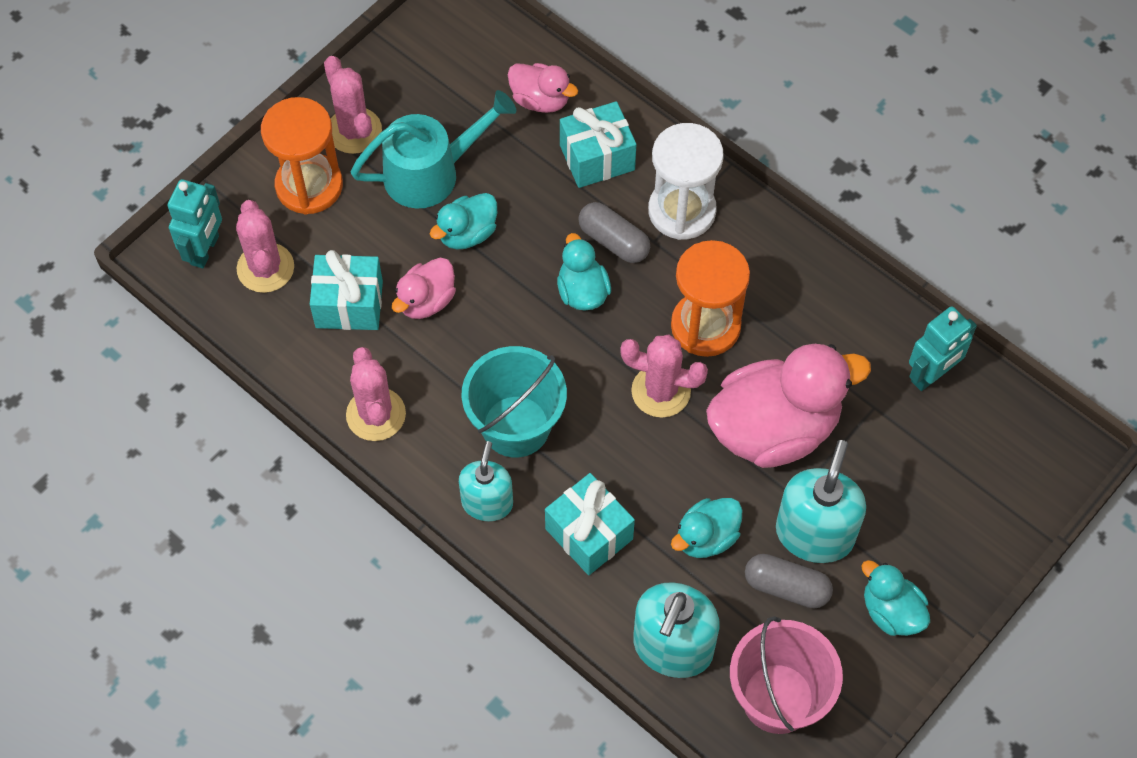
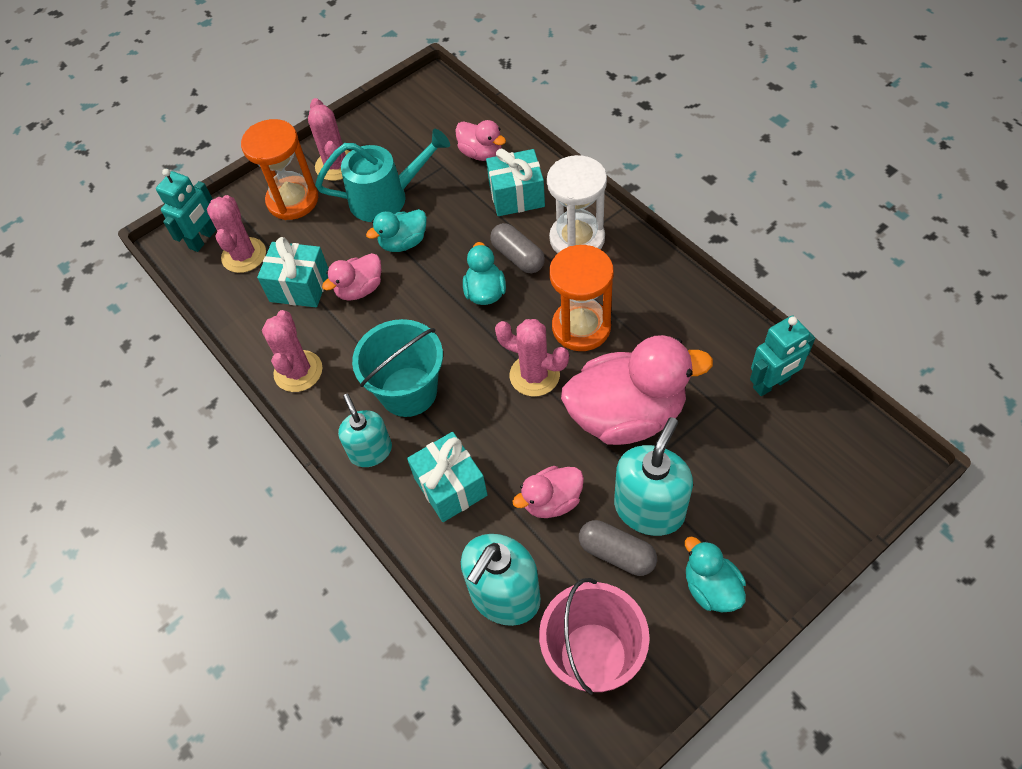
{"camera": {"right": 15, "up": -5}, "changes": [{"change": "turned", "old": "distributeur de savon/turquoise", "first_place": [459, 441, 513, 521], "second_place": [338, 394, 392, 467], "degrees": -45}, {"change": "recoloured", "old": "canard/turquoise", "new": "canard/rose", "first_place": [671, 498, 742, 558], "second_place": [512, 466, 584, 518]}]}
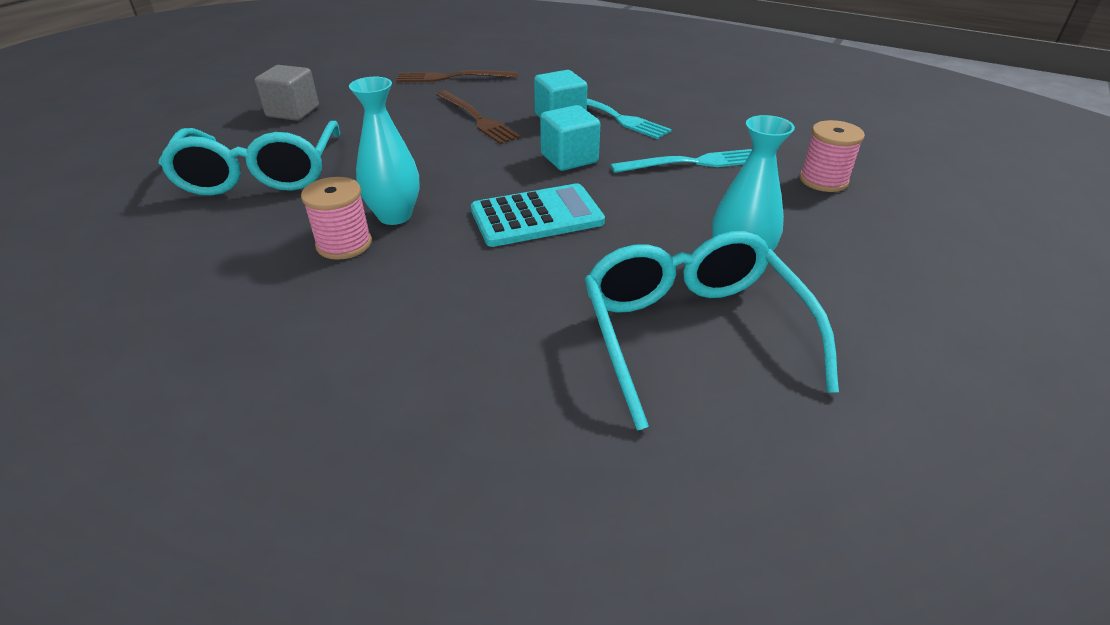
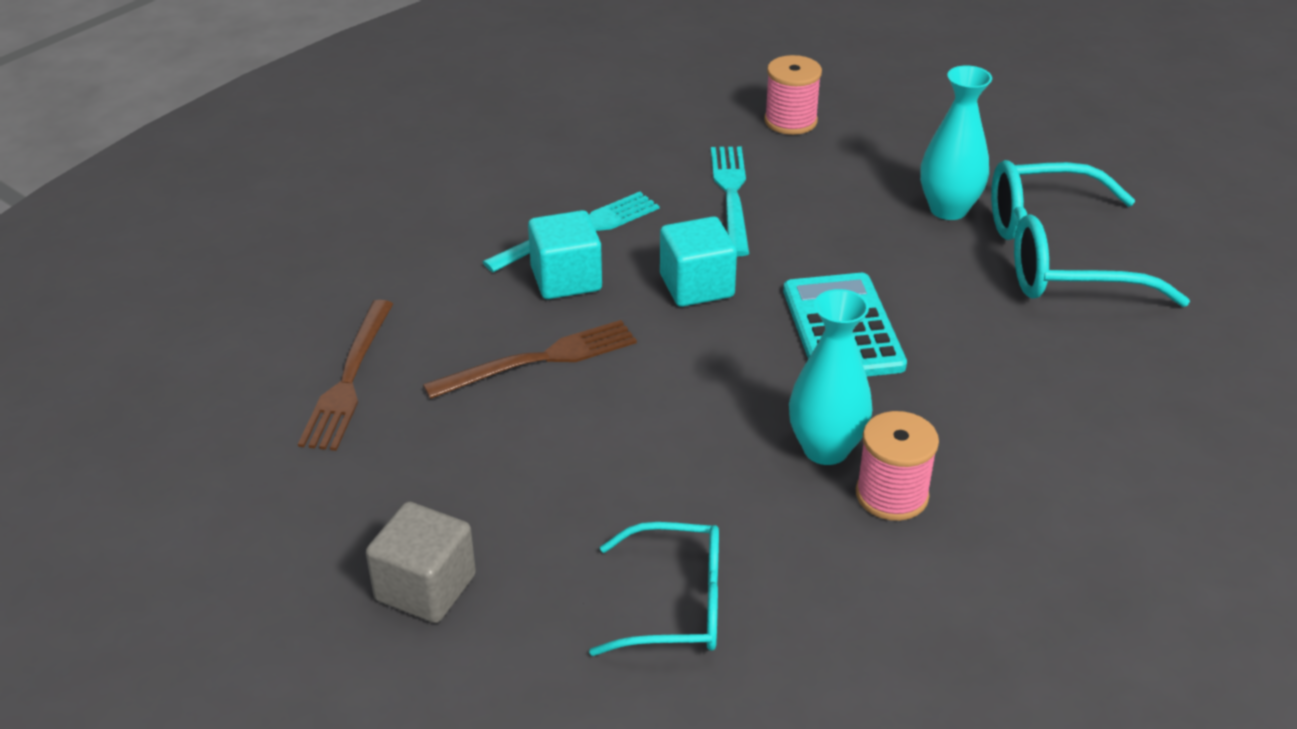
{"camera": {"right": -80, "up": 0}, "changes": [{"change": "resized", "old": "lunettes/turquoise", "first_place": [158, 121, 340, 196], "second_place": [589, 522, 719, 656], "factor": 0.61}]}
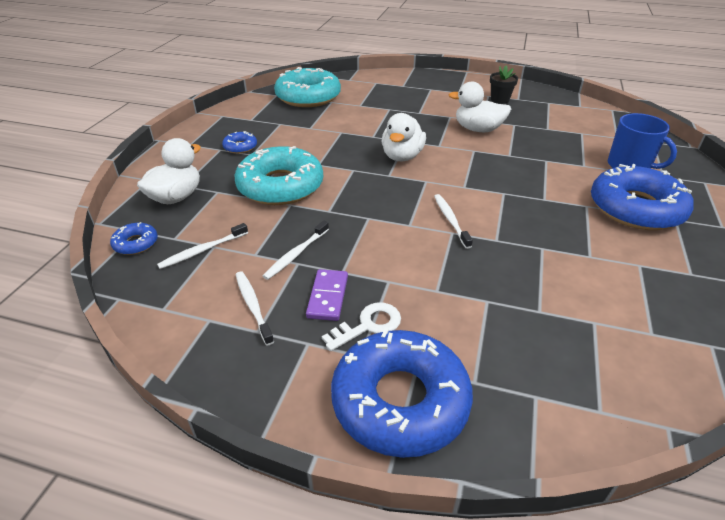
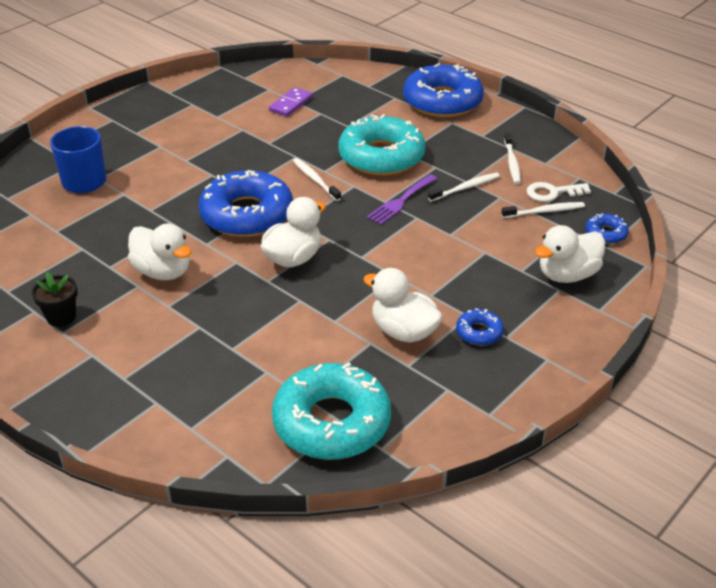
{"camera": {"right": -155, "up": 0}, "changes": [{"change": "moved", "old": "beignet/turquoise", "first_place": [235, 146, 323, 205], "second_place": [338, 114, 425, 175]}, {"change": "moved", "old": "beignet/bleu", "first_place": [591, 164, 694, 230], "second_place": [198, 170, 293, 237]}, {"change": "turned", "old": "brosse à dents/blanc", "first_place": [434, 194, 473, 249], "second_place": [293, 158, 341, 201], "degrees": 135}, {"change": "moved", "old": "domino/violet", "first_place": [306, 269, 348, 321], "second_place": [269, 87, 313, 117]}, {"change": "moved", "old": "clé/blanc", "first_place": [322, 302, 401, 351], "second_place": [526, 182, 591, 202]}, {"change": "added", "new": "fourchette/violet", "second_place": [367, 174, 437, 225]}, {"change": "added", "new": "canard/blanc", "second_place": [363, 268, 443, 343]}]}
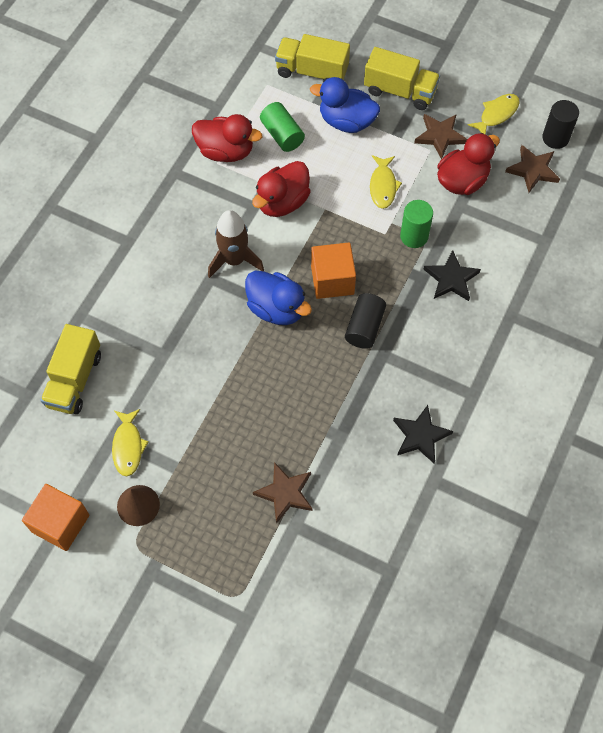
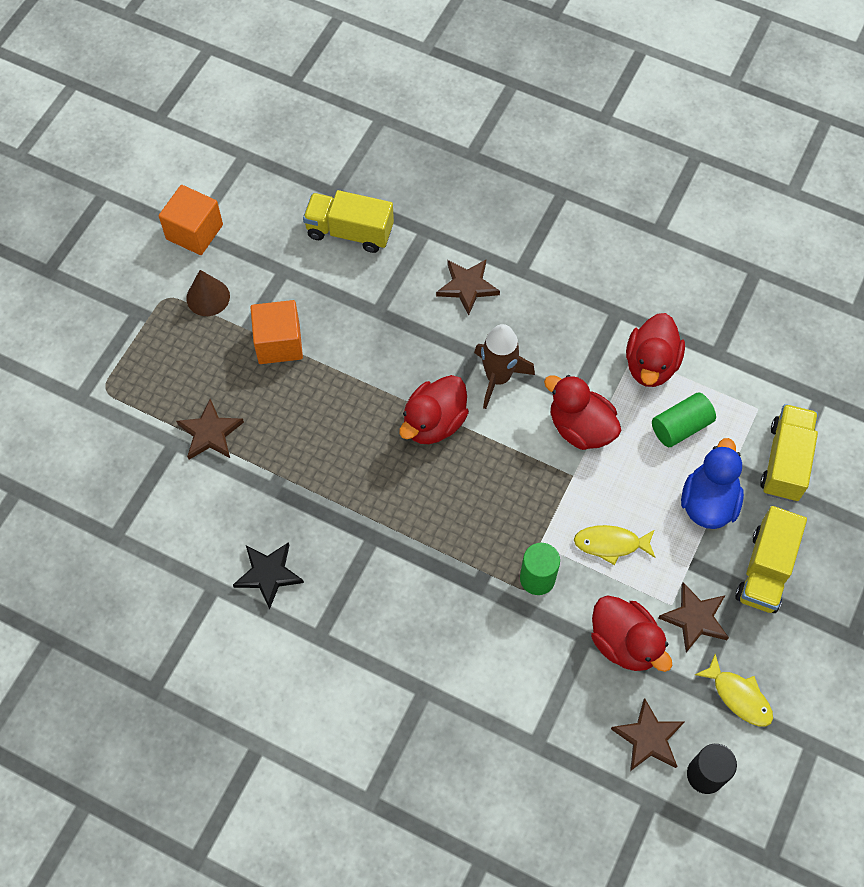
{"camera": {"right": 90, "up": 0}, "changes": [{"change": "moved", "old": "cube/orange", "first_place": [311, 243, 356, 299], "second_place": [250, 300, 303, 364]}, {"change": "removed", "old": "étoile/noir", "first_place": [423, 250, 481, 301]}, {"change": "recoloured", "old": "canard/bleu", "new": "canard/rouge", "first_place": [245, 270, 312, 325], "second_place": [399, 375, 469, 444]}, {"change": "removed", "old": "cylindre/noir", "first_place": [345, 293, 386, 349]}, {"change": "removed", "old": "poisson/jaune", "first_place": [112, 409, 149, 476]}, {"change": "added", "new": "étoile/marron", "second_place": [436, 260, 500, 315]}]}
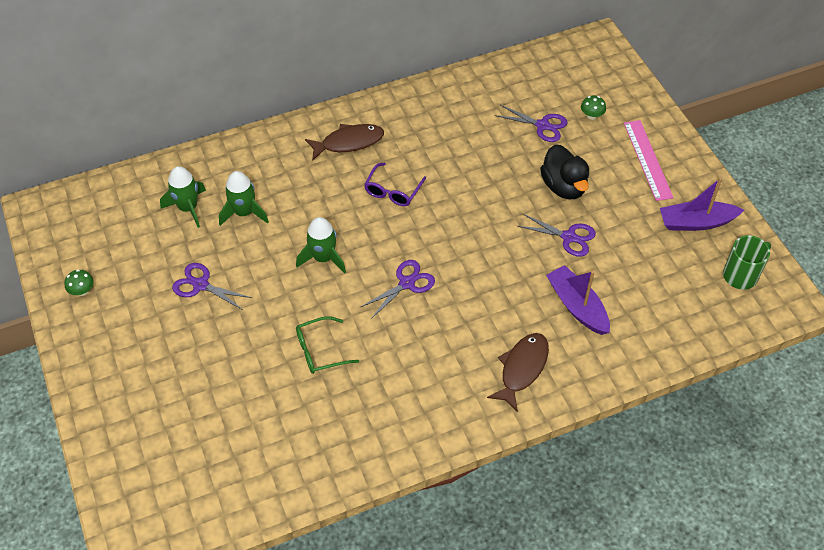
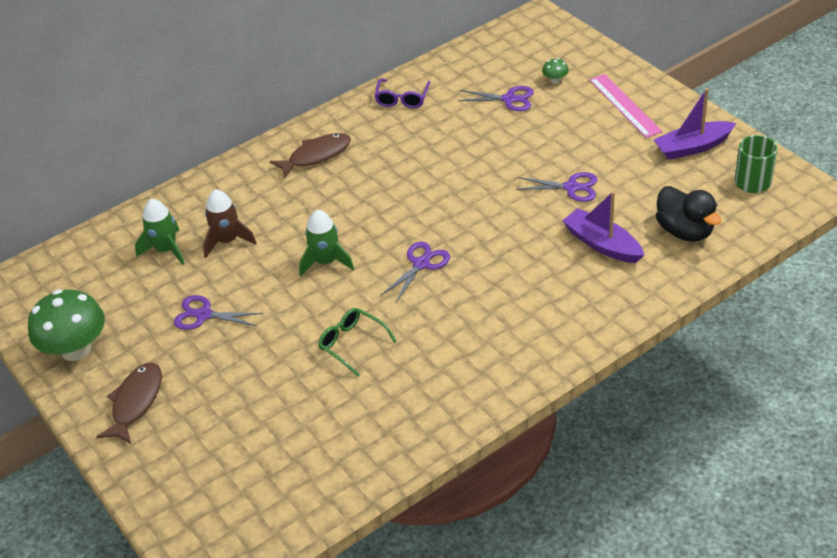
{"camera": {"right": -10, "up": -10}, "changes": [{"change": "moved", "old": "canard/noir", "first_place": [540, 144, 589, 199], "second_place": [656, 186, 721, 242]}, {"change": "moved", "old": "lunettes/violet", "first_place": [364, 163, 426, 206], "second_place": [375, 79, 430, 108]}, {"change": "recoloured", "old": "fusée/vert", "new": "fusée/marron", "first_place": [219, 171, 269, 226], "second_place": [203, 189, 257, 258]}, {"change": "resized", "old": "champignon/vert", "first_place": [65, 269, 94, 296], "second_place": [28, 289, 105, 361], "factor": 2.38}, {"change": "turned", "old": "lunettes/vert", "first_place": [296, 316, 359, 374], "second_place": [318, 308, 397, 377], "degrees": 75}, {"change": "moved", "old": "poisson/marron", "first_place": [487, 333, 549, 412], "second_place": [96, 363, 162, 444]}]}
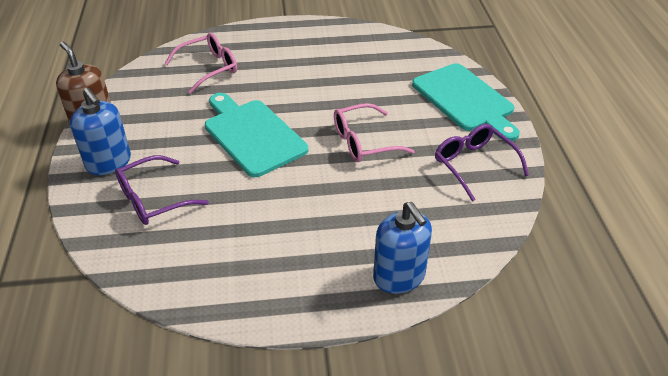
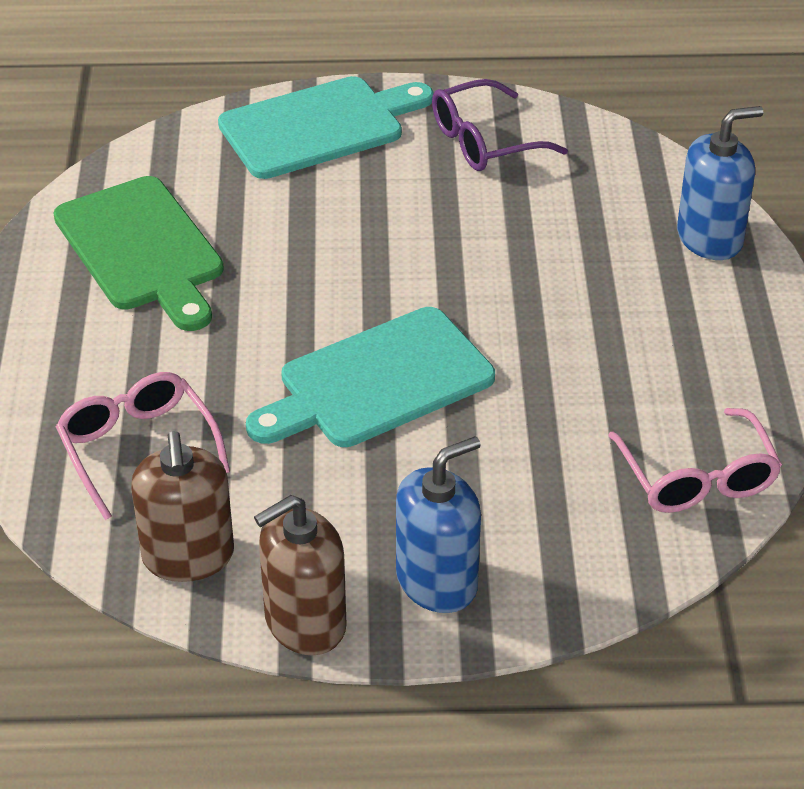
{"camera": {"right": -85, "up": 0}, "changes": [{"change": "moved", "old": "lunettes/rose", "first_place": [334, 103, 415, 162], "second_place": [608, 408, 782, 513]}, {"change": "removed", "old": "lunettes/violet", "first_place": [115, 155, 209, 225]}, {"change": "added", "new": "planche à découper/vert", "second_place": [53, 176, 224, 331]}, {"change": "added", "new": "distributeur de savon/marron", "second_place": [131, 431, 234, 582]}]}
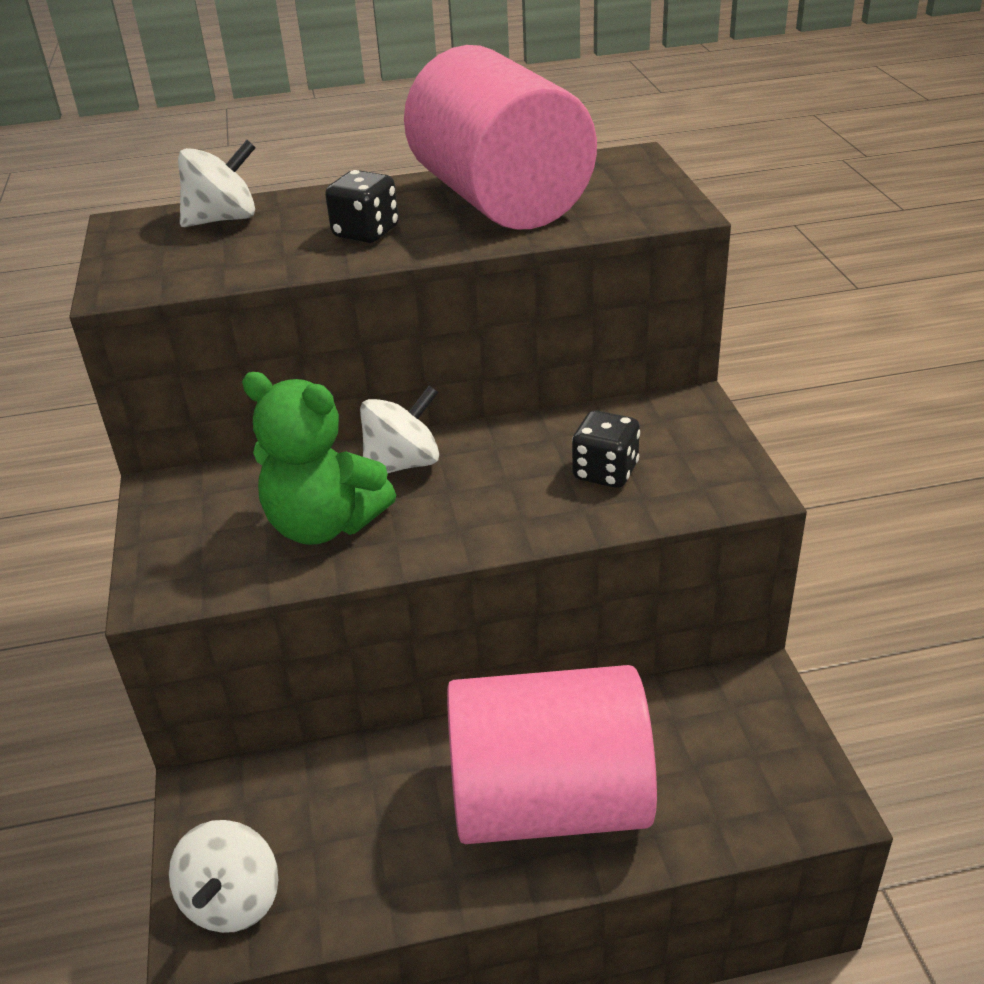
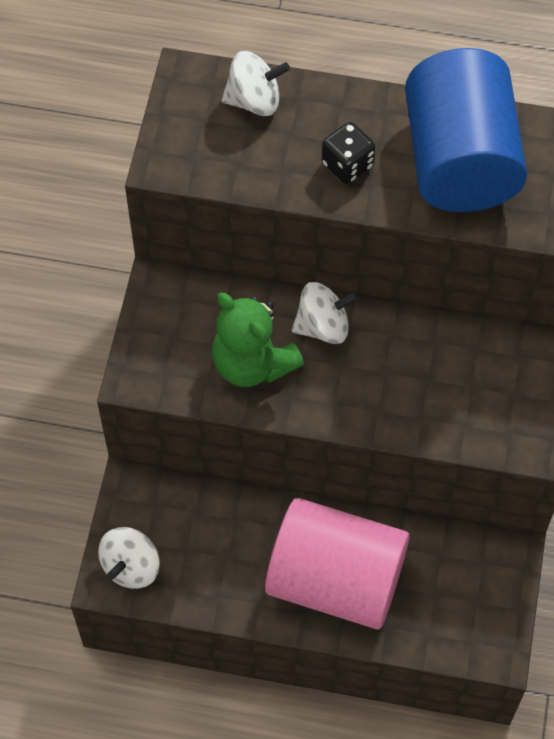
{"camera": {"right": 20, "up": 25}, "changes": [{"change": "recoloured", "old": "cylindre/rose", "new": "cylindre/bleu", "first_place": [404, 45, 597, 230], "second_place": [405, 48, 527, 212]}, {"change": "removed", "old": "dé/noir", "first_place": [572, 410, 640, 488]}]}
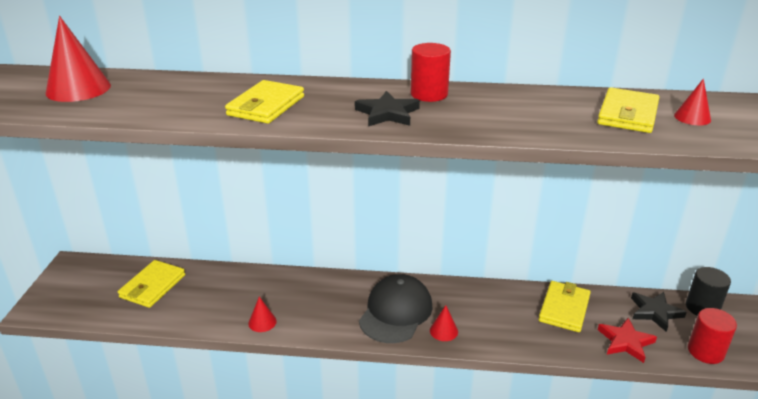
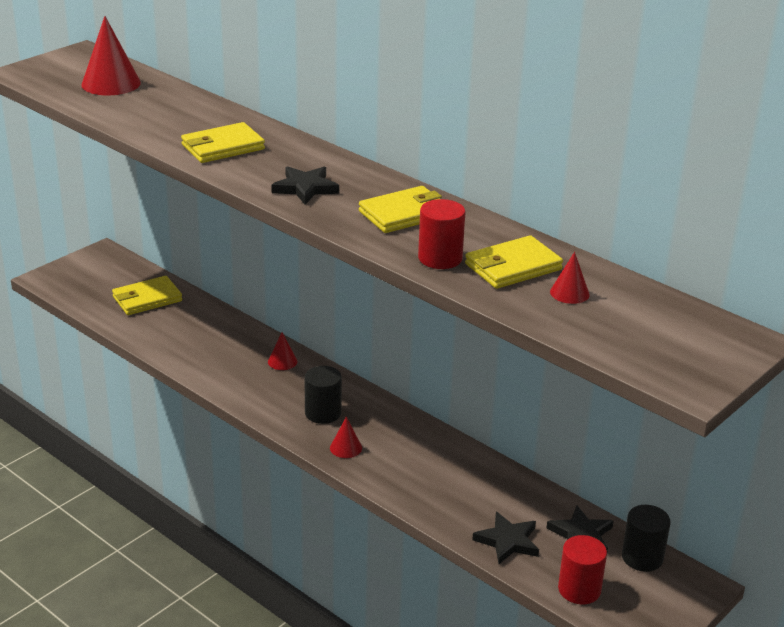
{"camera": {"right": 35, "up": 0}, "changes": [{"change": "moved", "old": "cylindre/rouge", "first_place": [411, 43, 451, 102], "second_place": [418, 199, 465, 269]}, {"change": "replaced", "old": "casquette/noir", "new": "cylindre/noir", "first_place": [359, 274, 433, 343], "second_place": [304, 366, 342, 424]}, {"change": "moved", "old": "portefeuille/jaune", "first_place": [539, 281, 591, 332], "second_place": [359, 186, 442, 233]}, {"change": "moved", "old": "cône/rouge", "first_place": [248, 297, 277, 332], "second_place": [268, 332, 297, 370]}, {"change": "recoloured", "old": "étoile/rouge", "new": "étoile/noir", "first_place": [598, 318, 657, 363], "second_place": [472, 512, 539, 564]}]}
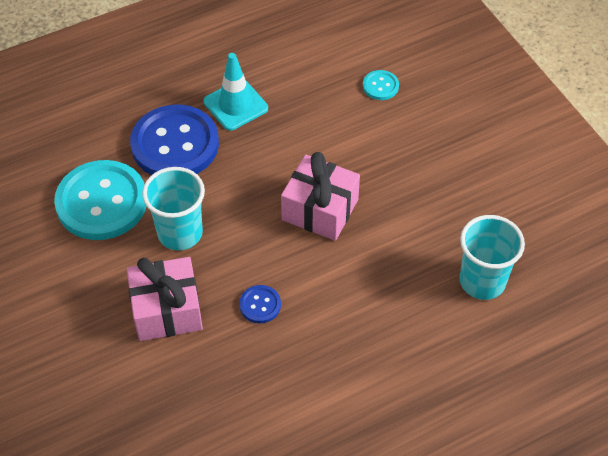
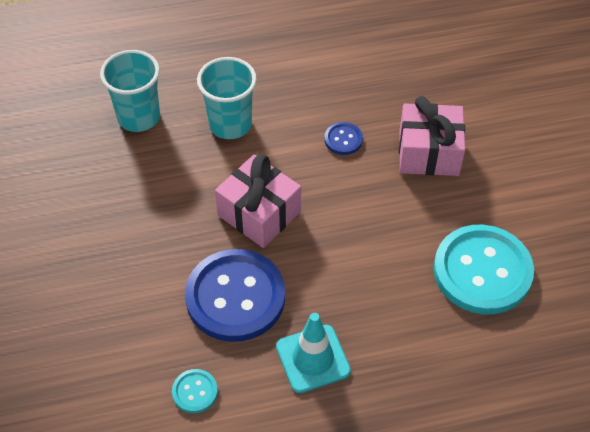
{"camera": {"right": -165, "up": 0}, "changes": [{"change": "moved", "old": "bouton/turquoise", "first_place": [363, 70, 399, 100], "second_place": [172, 369, 218, 413]}, {"change": "moved", "old": "bouton/bleu", "first_place": [130, 104, 219, 175], "second_place": [185, 249, 285, 342]}, {"change": "moved", "old": "gobelet/turquoise", "first_place": [142, 167, 205, 250], "second_place": [197, 57, 257, 139]}]}
